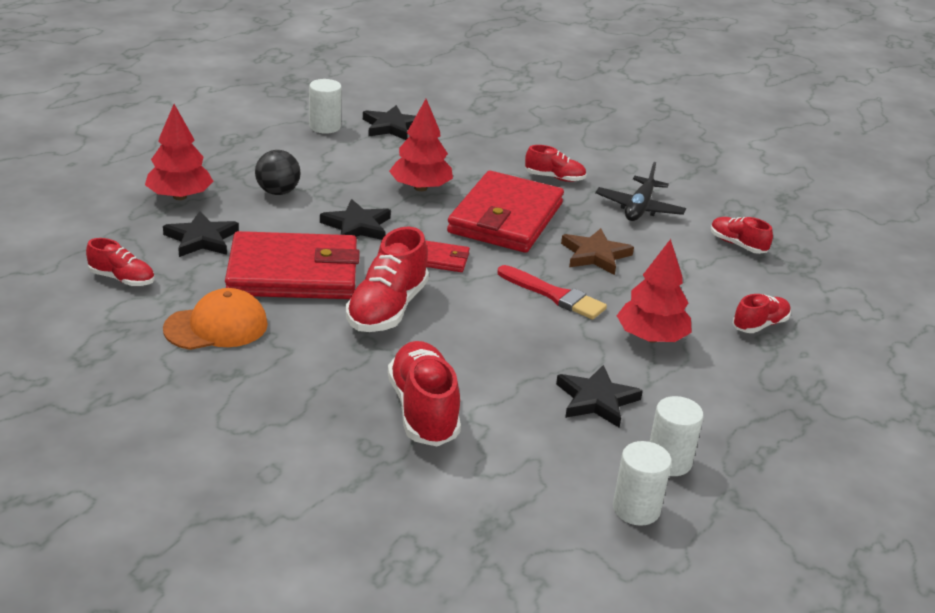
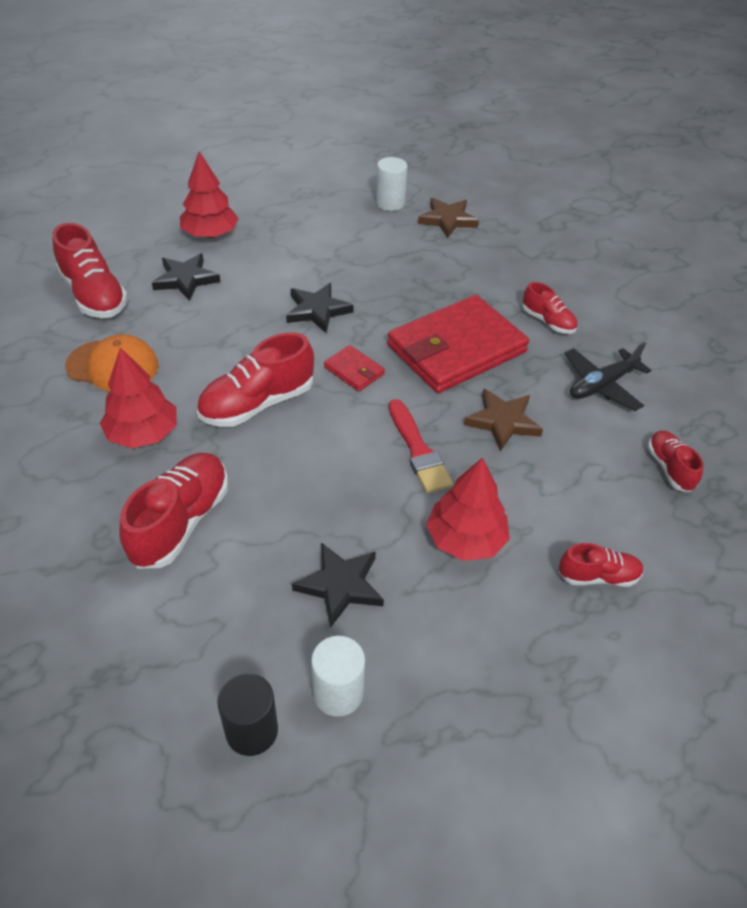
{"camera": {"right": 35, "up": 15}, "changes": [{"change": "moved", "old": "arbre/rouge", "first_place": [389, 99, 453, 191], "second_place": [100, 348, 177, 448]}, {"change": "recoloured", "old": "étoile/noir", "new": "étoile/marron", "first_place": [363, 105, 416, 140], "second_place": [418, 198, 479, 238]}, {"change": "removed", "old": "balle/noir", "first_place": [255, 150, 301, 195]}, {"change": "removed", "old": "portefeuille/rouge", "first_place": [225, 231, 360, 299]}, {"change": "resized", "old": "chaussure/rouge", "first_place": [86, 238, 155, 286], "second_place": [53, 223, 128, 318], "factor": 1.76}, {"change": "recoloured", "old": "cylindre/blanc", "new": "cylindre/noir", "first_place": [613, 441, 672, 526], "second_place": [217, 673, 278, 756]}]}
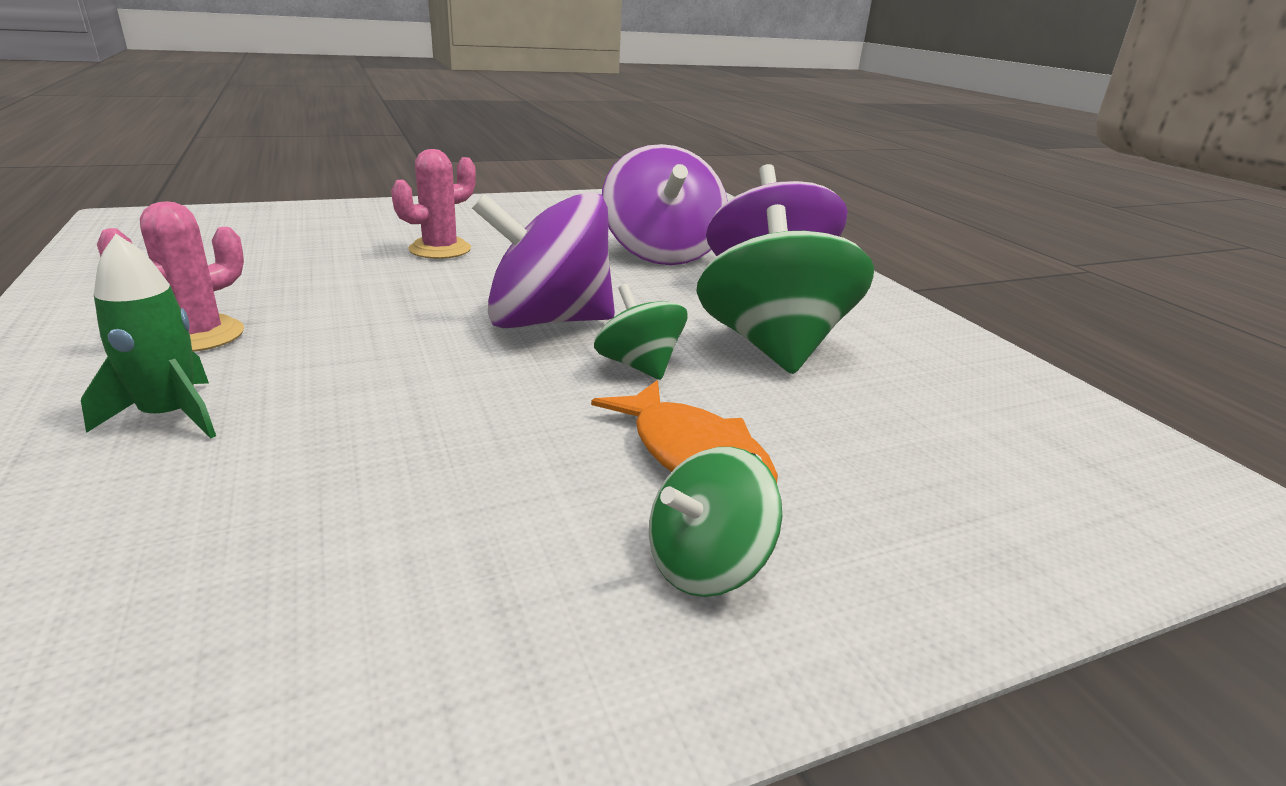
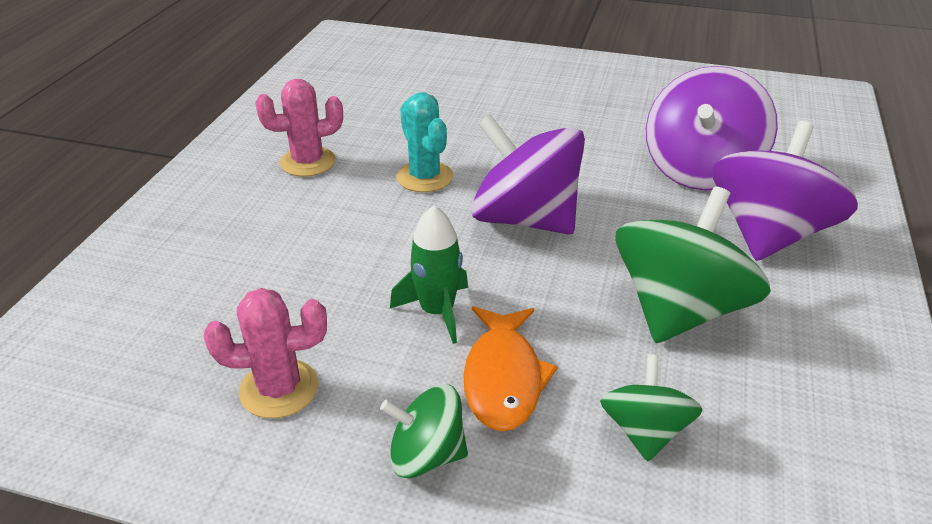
{"camera": {"right": 40, "up": 10}, "changes": [{"change": "moved", "old": "cactus/rose", "first_place": [391, 149, 476, 259], "second_place": [203, 288, 327, 418]}, {"change": "moved", "old": "fusée/vert", "first_place": [81, 234, 216, 439], "second_place": [390, 205, 468, 344]}, {"change": "moved", "old": "toupie/vert", "first_place": [594, 284, 687, 380], "second_place": [600, 354, 703, 461]}, {"change": "added", "new": "cactus/turquoise", "second_place": [396, 92, 453, 192]}]}
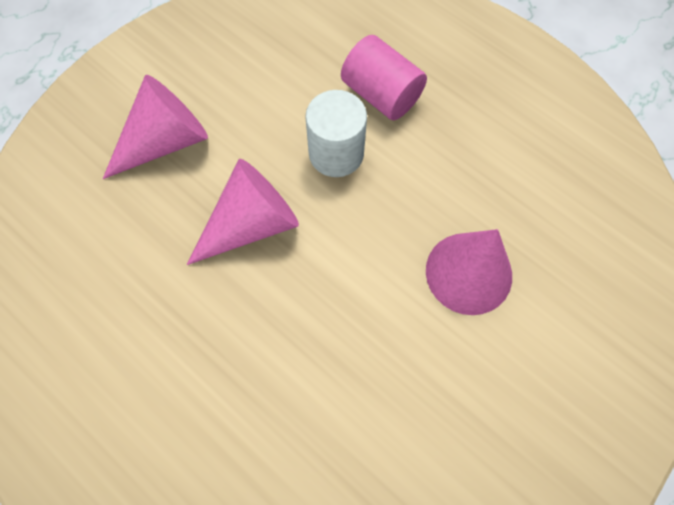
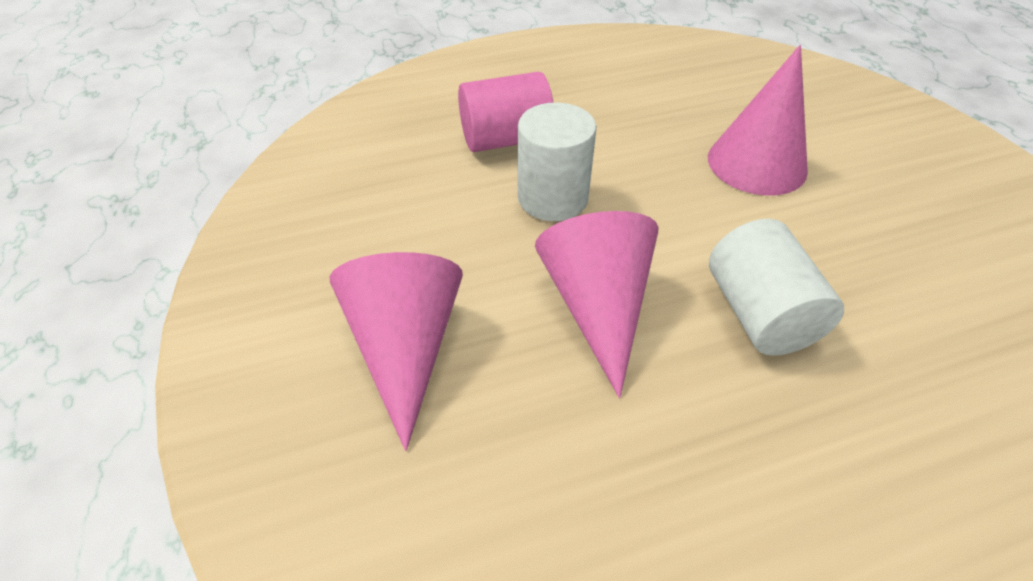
{"camera": {"right": -60, "up": -20}, "changes": [{"change": "added", "new": "cylindre/blanc", "second_place": [709, 219, 844, 356]}]}
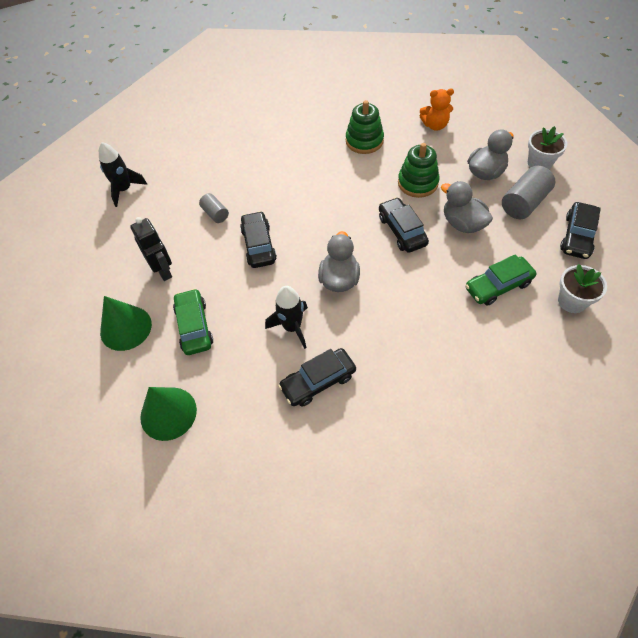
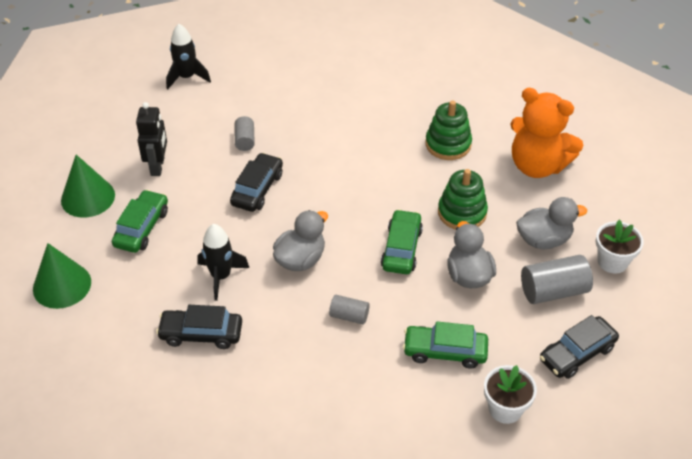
{"camera": {"right": 30, "up": -10}, "changes": [{"change": "resized", "old": "ours en peluche/orange", "first_place": [419, 88, 454, 131], "second_place": [510, 88, 584, 178], "factor": 1.81}, {"change": "recoloured", "old": "voiture/noir", "new": "voiture/vert", "first_place": [379, 197, 429, 253], "second_place": [381, 209, 423, 274]}, {"change": "added", "new": "cylindre/gris", "second_place": [329, 295, 369, 325]}]}
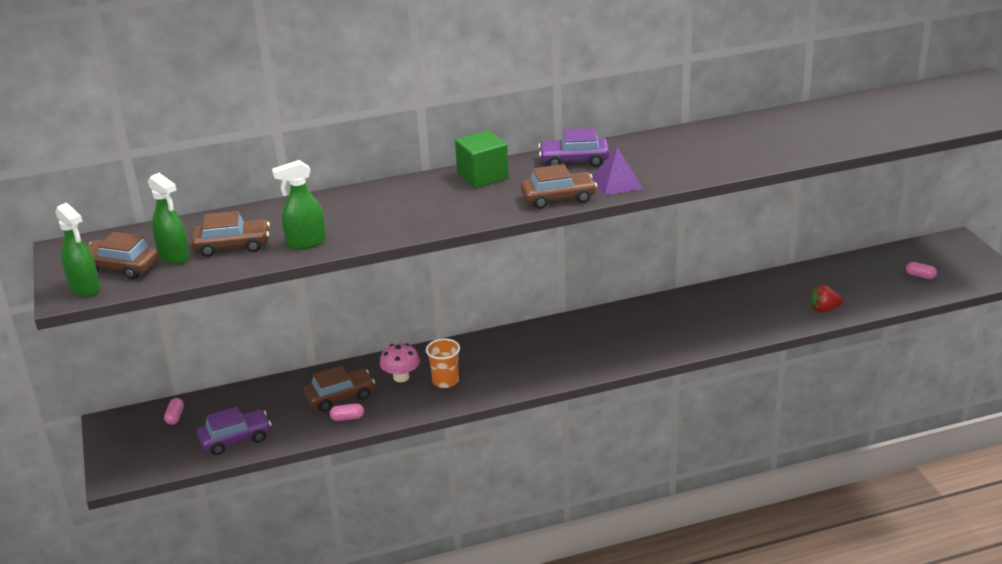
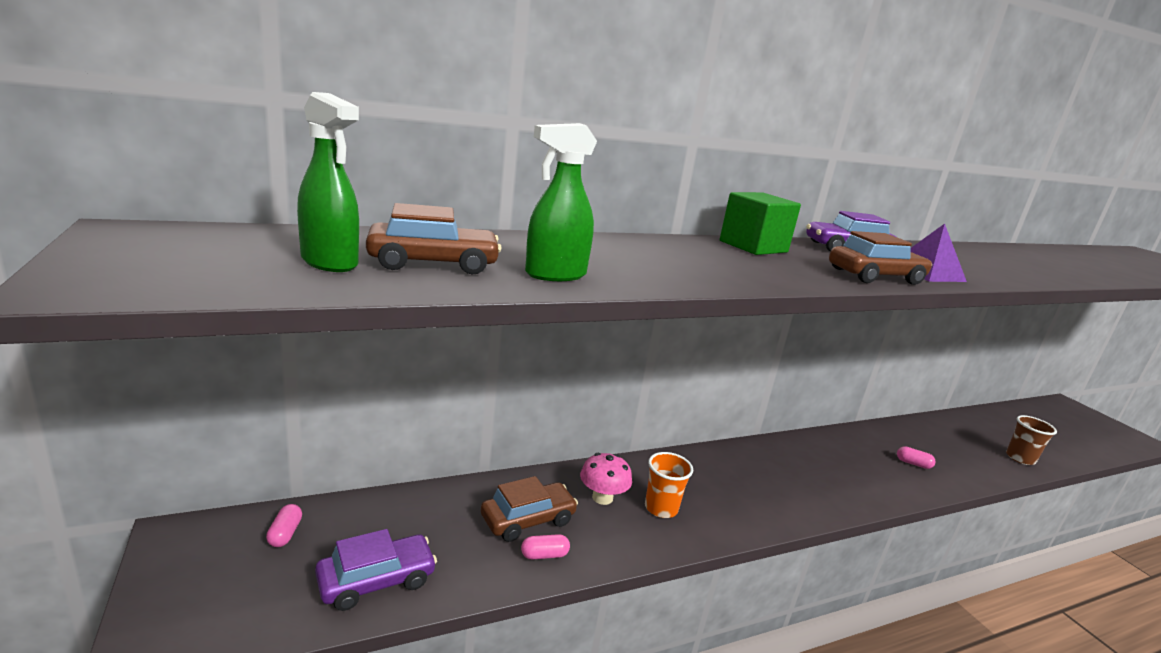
{"camera": {"right": -10, "up": -10}, "changes": [{"change": "removed", "old": "vaporisateur/vert", "first_place": [55, 202, 100, 297]}, {"change": "removed", "old": "voiture/marron", "first_place": [87, 232, 159, 279]}, {"change": "moved", "old": "gélule/rose", "first_place": [906, 262, 937, 279], "second_place": [897, 446, 936, 469]}, {"change": "replaced", "old": "fraise/rouge", "new": "gobelet/marron", "first_place": [810, 285, 843, 313], "second_place": [1006, 415, 1057, 465]}]}
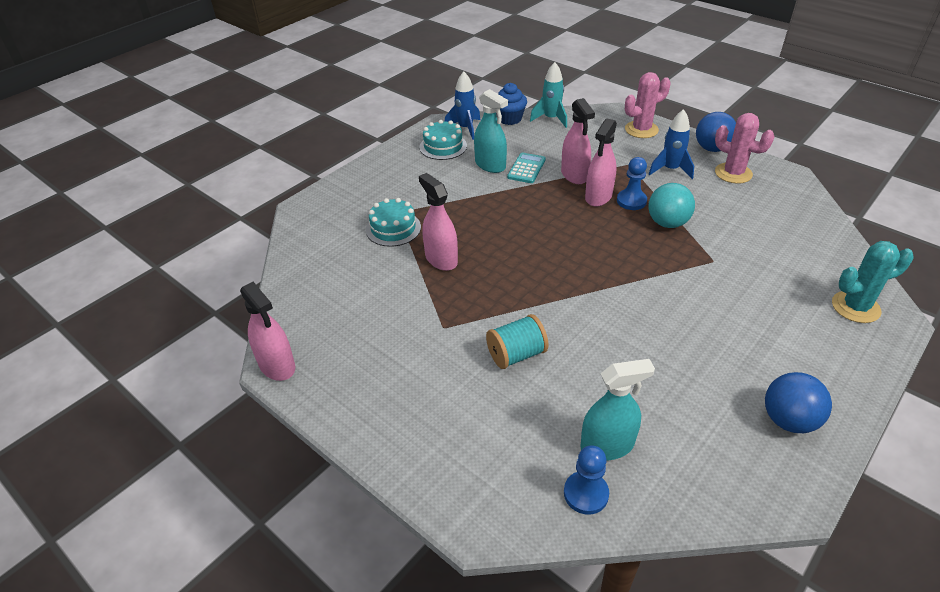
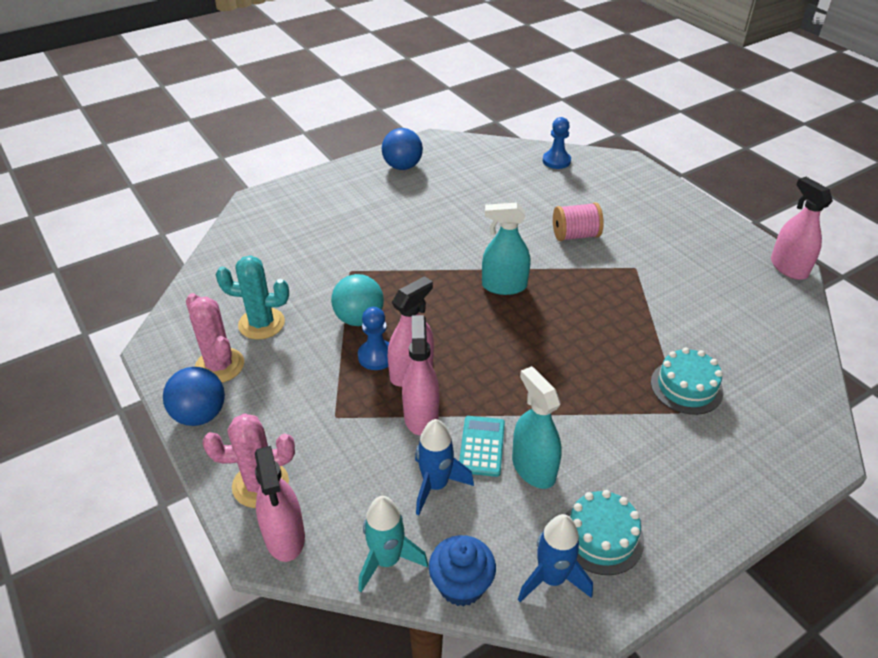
{"camera": {"right": -165, "up": 0}, "changes": [{"change": "moved", "old": "fusée/bleu", "first_place": [649, 109, 694, 179], "second_place": [415, 419, 474, 515]}, {"change": "turned", "old": "calculatrice/turquoise", "first_place": [507, 152, 546, 183], "second_place": [459, 416, 505, 477], "degrees": 150}, {"change": "moved", "old": "vaporisateur/rose", "first_place": [419, 173, 458, 271], "second_place": [255, 446, 305, 562]}, {"change": "moved", "old": "cactus/turquoise", "first_place": [832, 241, 914, 323], "second_place": [216, 256, 289, 340]}, {"change": "recoloured", "old": "bobine/turquoise", "new": "bobine/rose", "first_place": [486, 314, 549, 369], "second_place": [553, 202, 604, 241]}, {"change": "moved", "old": "vaporisateur/turquoise", "first_place": [580, 359, 655, 460], "second_place": [482, 203, 531, 295]}]}
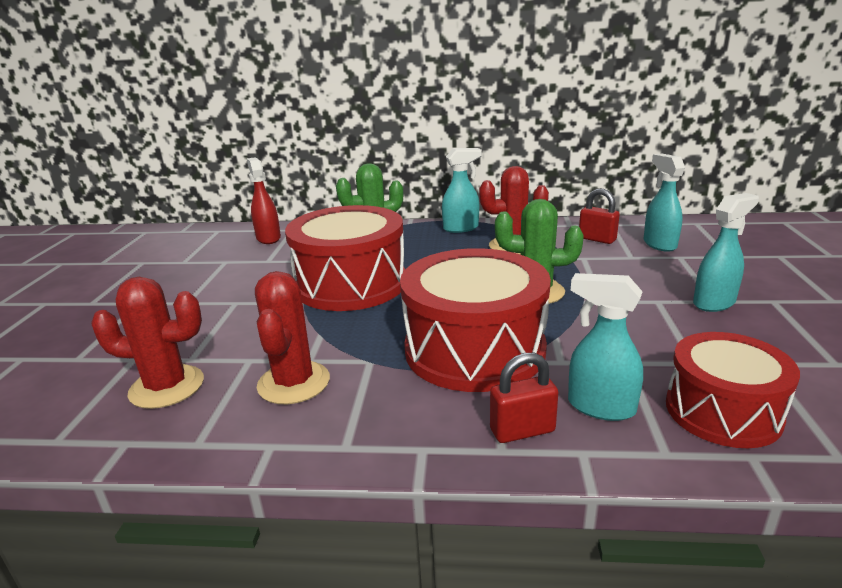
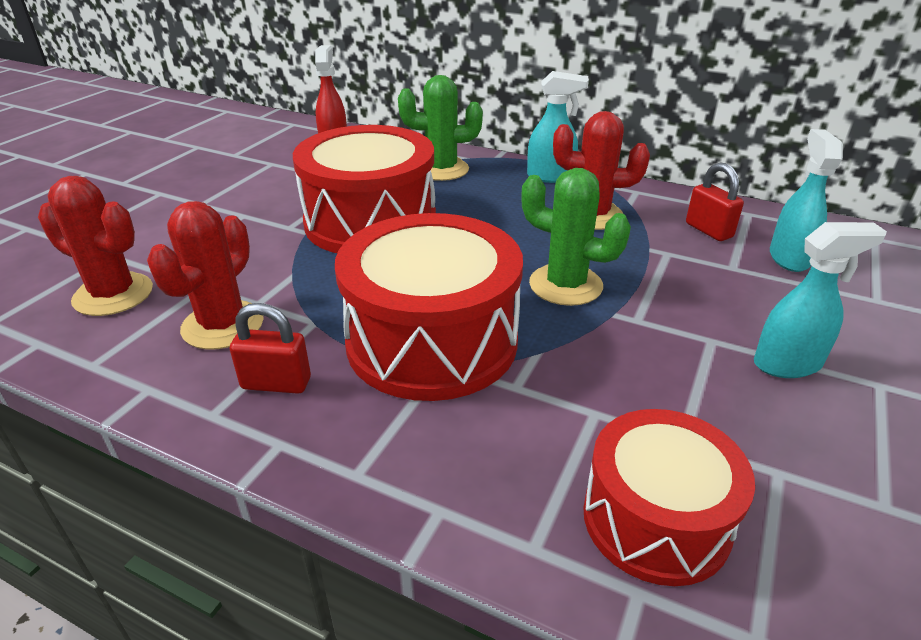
{"camera": {"right": 20, "up": 10}, "changes": [{"change": "removed", "old": "vaporisateur/turquoise", "first_place": [568, 273, 643, 421]}, {"change": "moved", "old": "cadenas/rouge", "first_place": [490, 353, 558, 443], "second_place": [230, 303, 311, 394]}]}
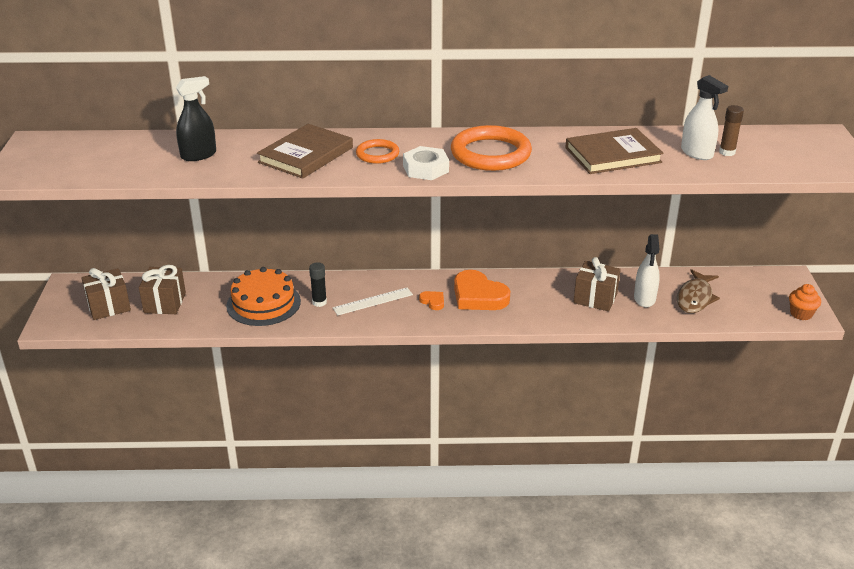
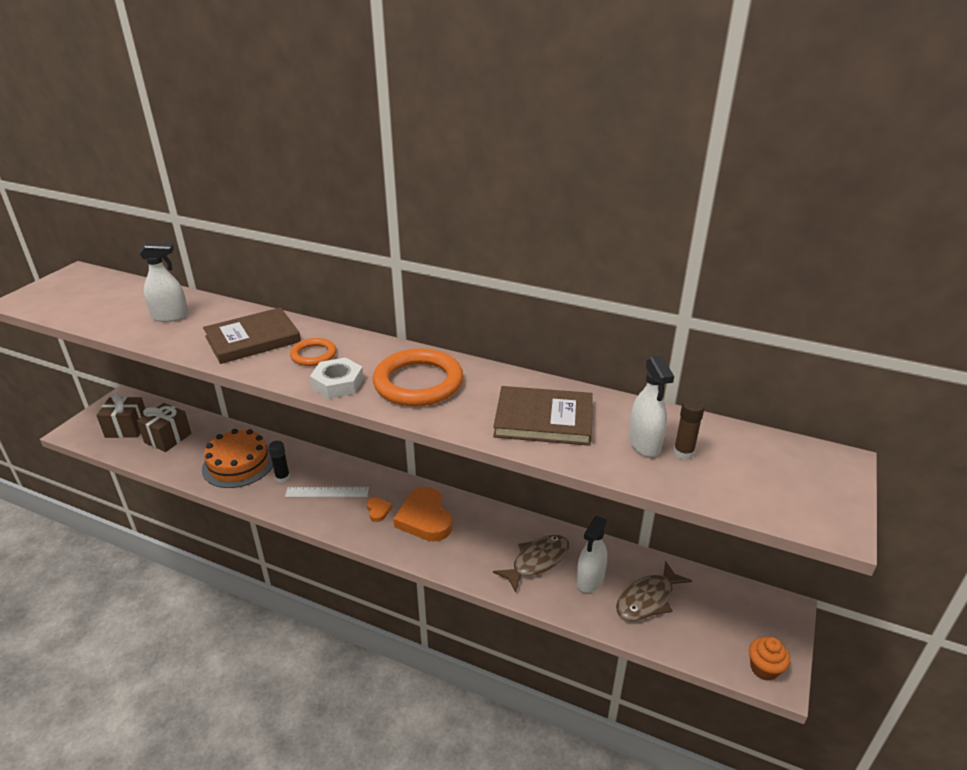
{"camera": {"right": 25, "up": 0}, "changes": [{"change": "recoloured", "old": "vaporisateur/noir", "new": "vaporisateur/blanc", "first_place": [176, 76, 216, 161], "second_place": [139, 243, 189, 322]}, {"change": "replaced", "old": "cadeau/marron", "new": "poisson/marron", "first_place": [573, 257, 621, 311], "second_place": [493, 535, 569, 593]}]}
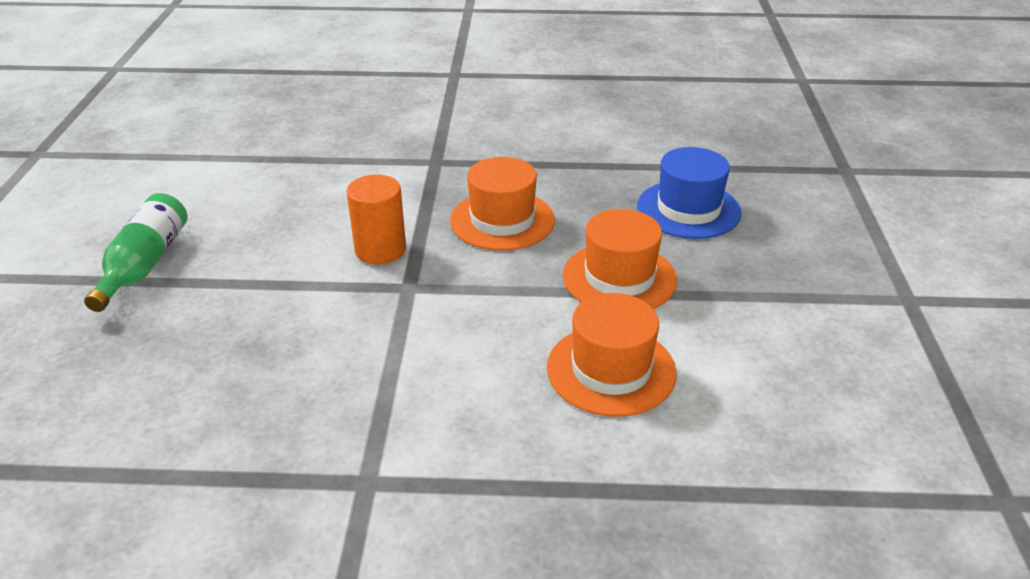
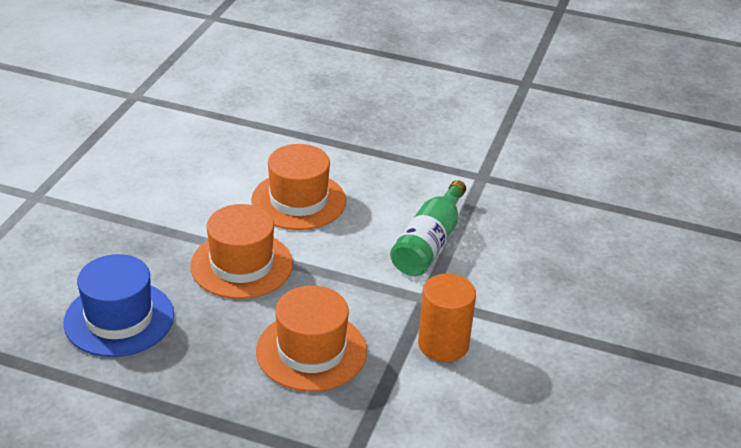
{"camera": {"right": -165, "up": 0}, "changes": [{"change": "moved", "old": "bouteille/vert", "first_place": [84, 193, 188, 312], "second_place": [390, 180, 466, 276]}]}
